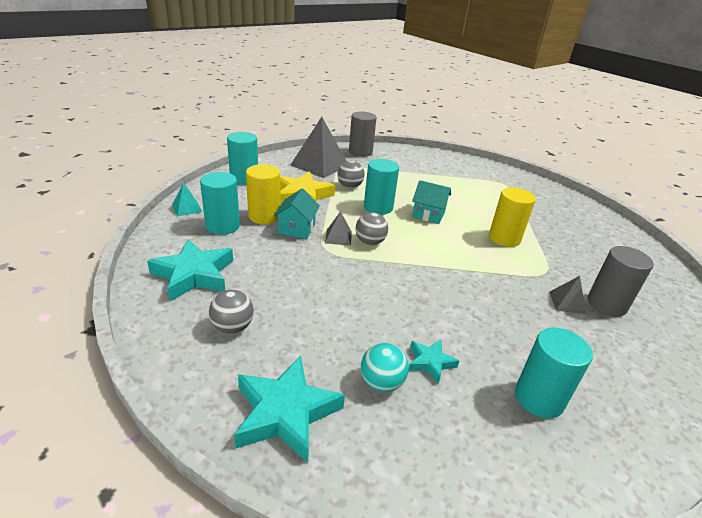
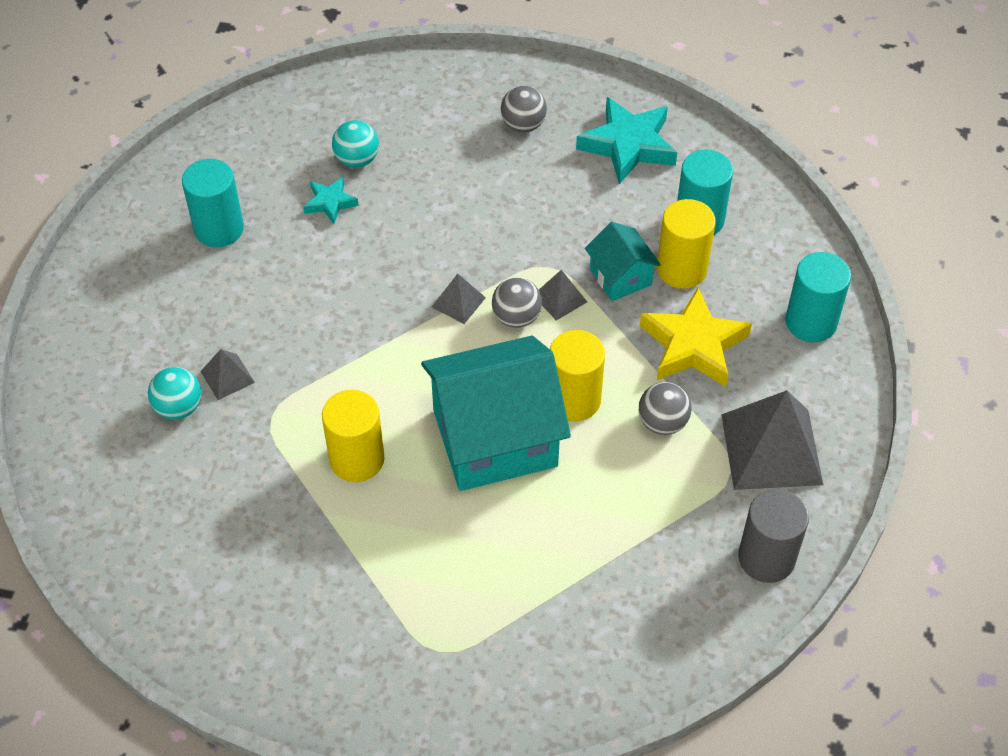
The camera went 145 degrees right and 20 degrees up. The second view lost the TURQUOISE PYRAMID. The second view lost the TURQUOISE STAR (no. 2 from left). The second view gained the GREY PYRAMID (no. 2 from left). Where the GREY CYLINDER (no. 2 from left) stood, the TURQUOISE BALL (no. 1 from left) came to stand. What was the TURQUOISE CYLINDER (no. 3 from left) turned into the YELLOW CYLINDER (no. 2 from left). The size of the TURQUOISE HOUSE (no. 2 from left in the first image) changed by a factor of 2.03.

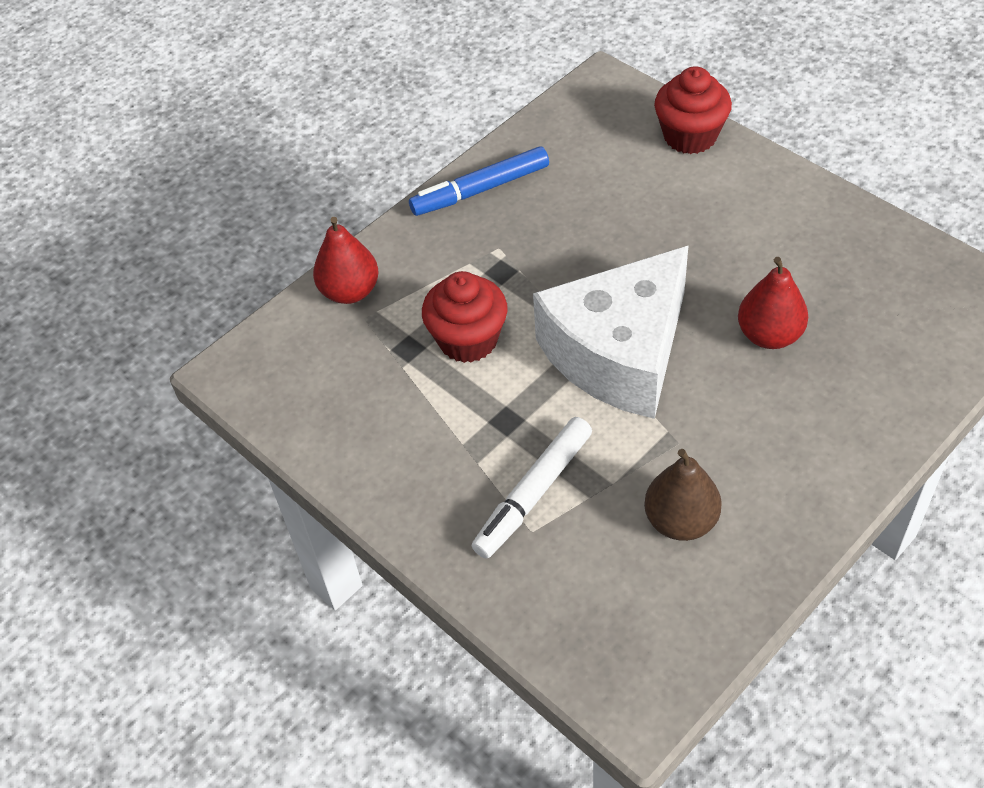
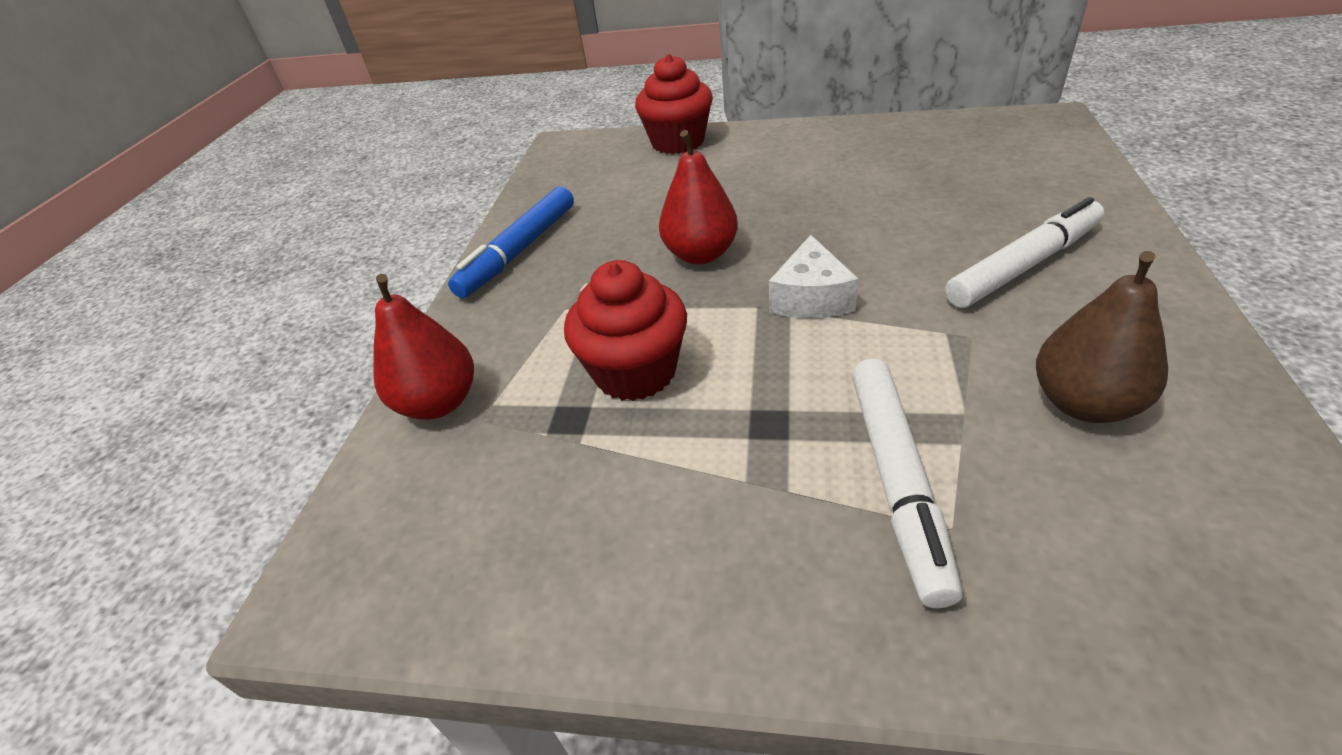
The camera went 35 degrees left and 10 degrees down. The second view gained the WHITE MARKER (no. 2 from left). The RED PEAR (no. 2 from left) ended up elsewhere. The size of the WHITE CHEESE changed by a factor of 0.43.

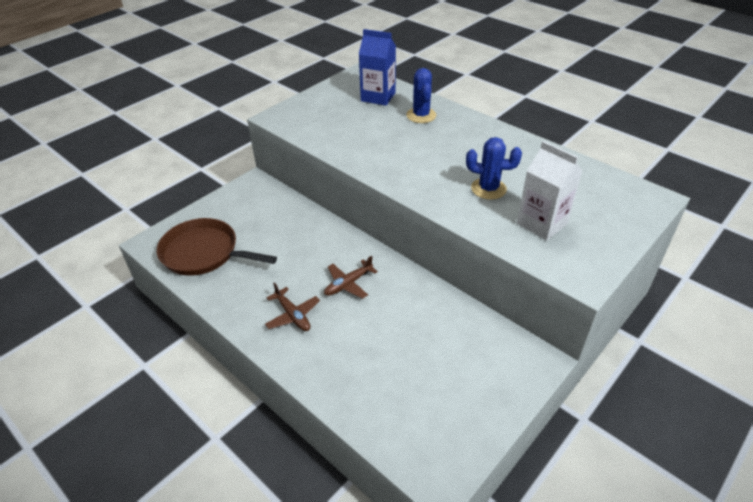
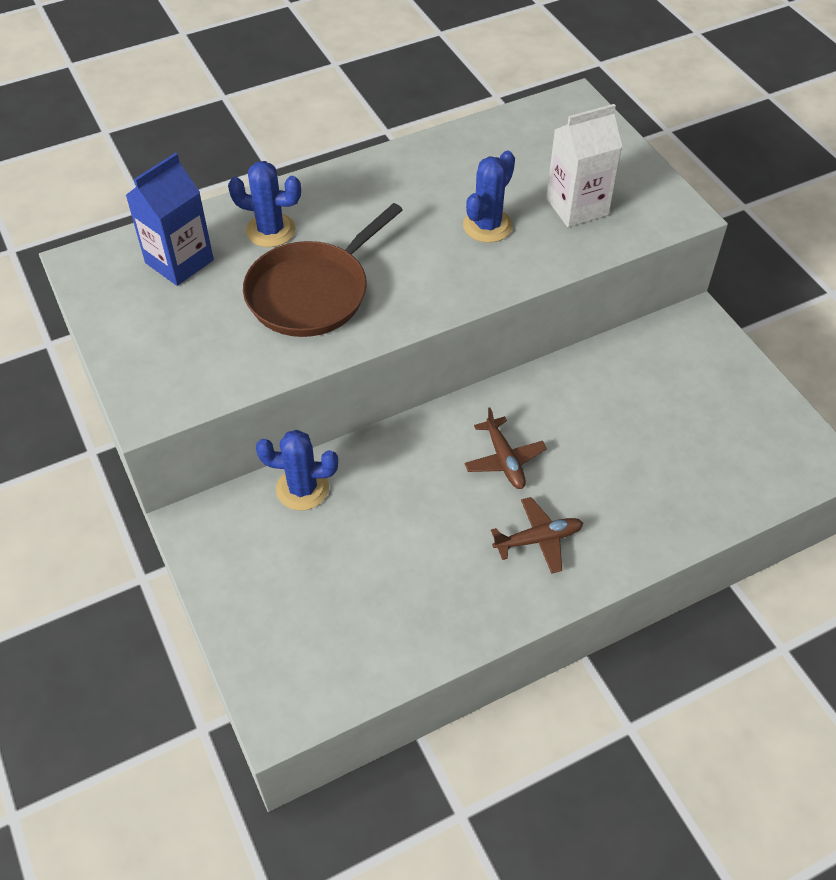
The camera went 70 degrees left and 10 degrees up. The second view gained the BLUE CACTUS (no. 2 from left). The BROWN PAN ended up elsewhere.

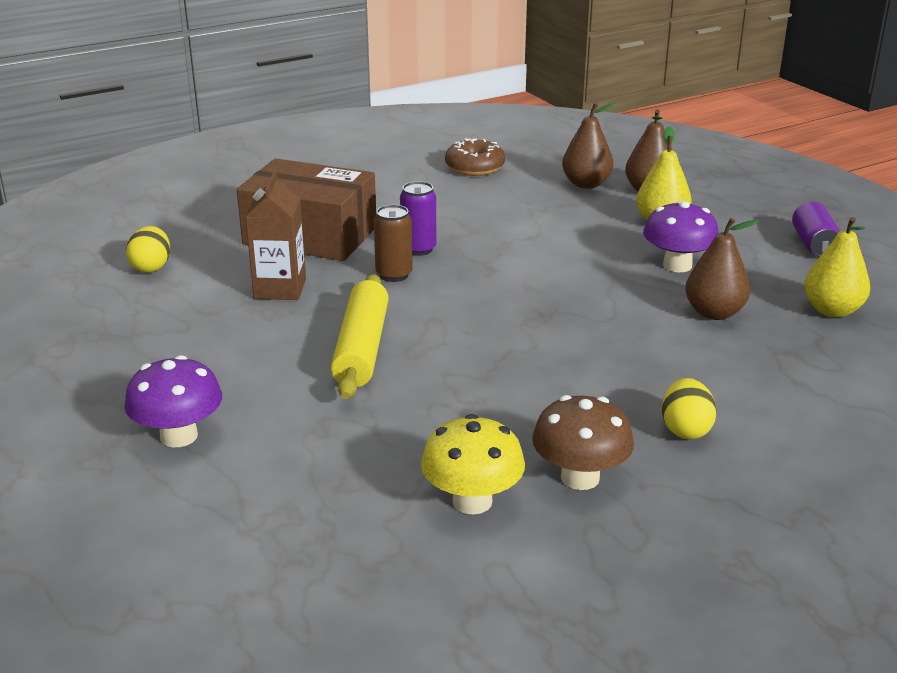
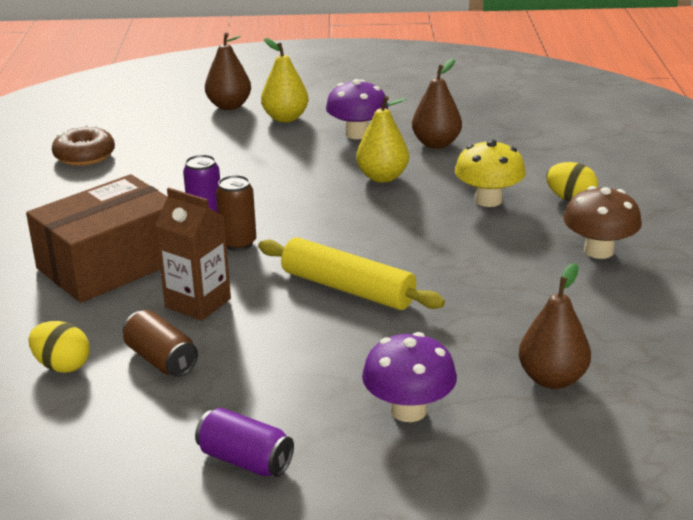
The camera went 60 degrees left and 0 degrees up. The second view gained the BROWN CAN (no. 1 from left). The YELLOW MUSHROOM ended up elsewhere. The BROWN PEAR (no. 1 from left in the first image) ended up elsewhere. The PURPLE CAN (no. 2 from left) ended up elsewhere. The YELLOW PEAR (no. 2 from left) ended up elsewhere.

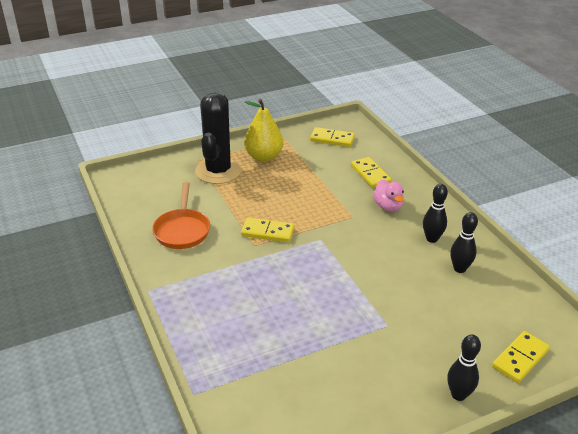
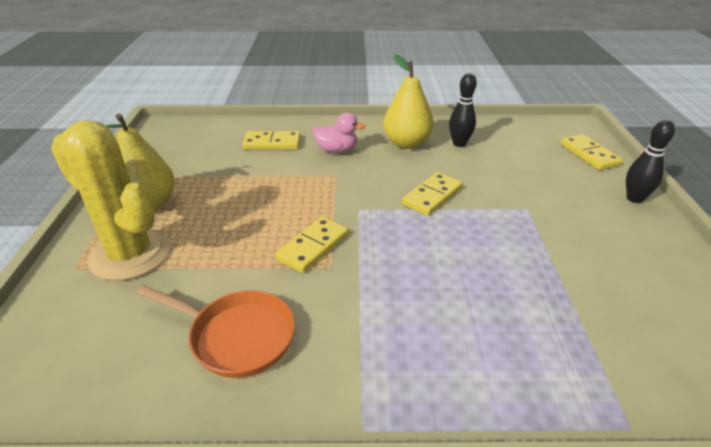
The camera went 65 degrees left and 0 degrees up. The YELLOW DOMINO (no. 2 from left in the first image) ended up elsewhere. Where the BLACK BOWLING PIN (no. 1 from left) stood, the YELLOW PEAR (no. 2 from left) came to stand. What was the BLACK CACTUS turned into the YELLOW CACTUS.

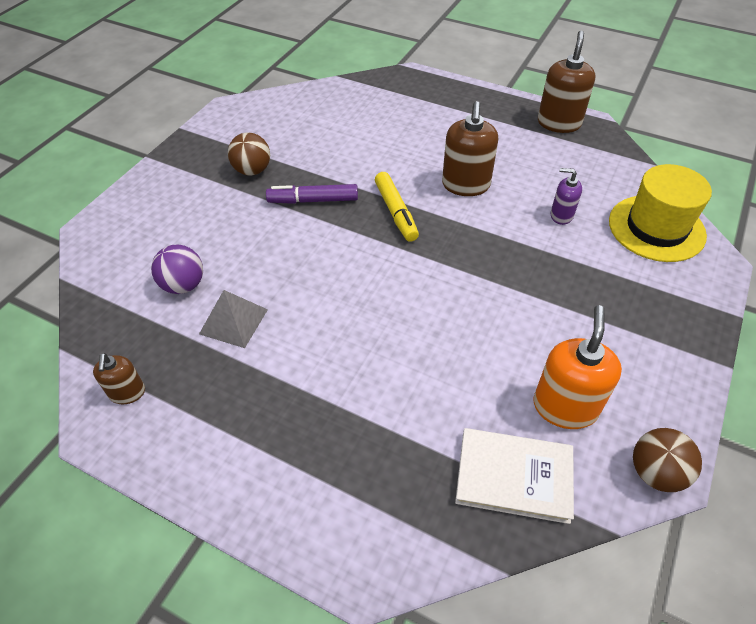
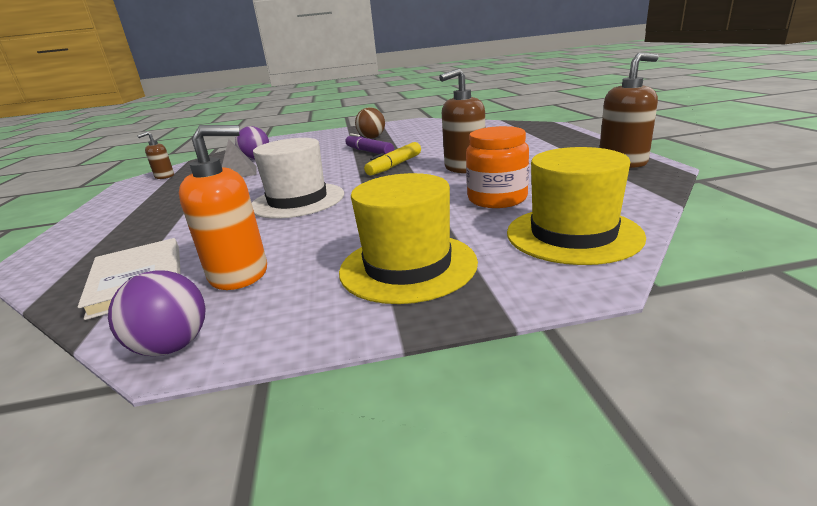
The camera went 55 degrees right and 25 degrees down. The second view gained the WHITE HAT. The second view gained the YELLOW HAT (no. 1 from left). Where the PURPLE SOAP DISPENSER stood, the ORANGE JAR came to stand. What was the BROWN BALL (no. 2 from left) turned into the PURPLE BALL (no. 1 from left).

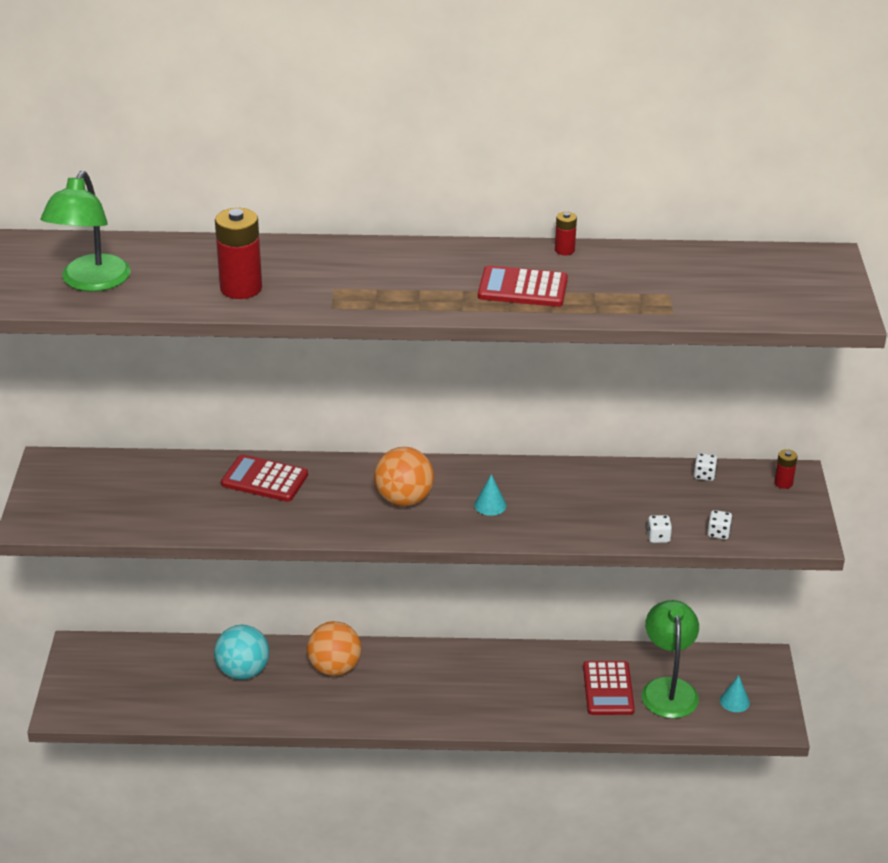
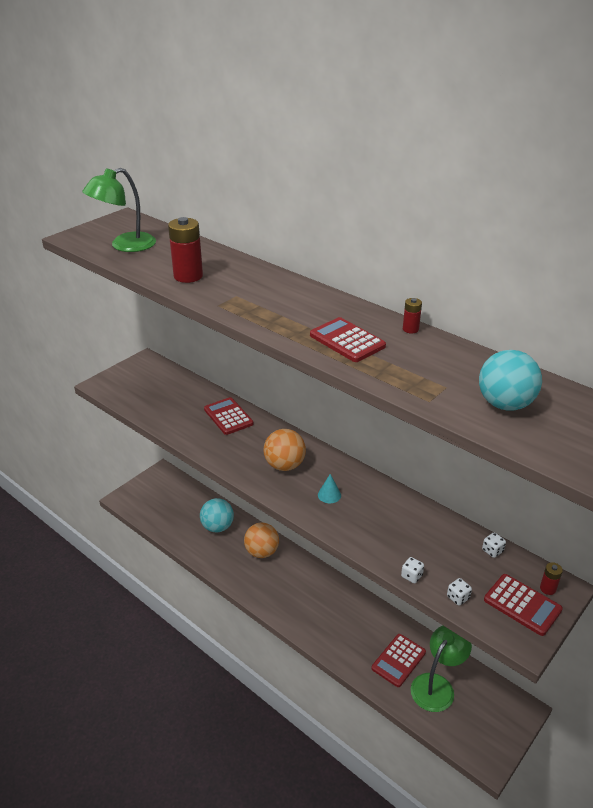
The camera went 40 degrees right and 0 degrees up. The second view lost the TURQUOISE CONE (no. 2 from left). The second view gained the TURQUOISE BALL (no. 2 from left). The second view gained the RED CALCULATOR (no. 4 from left).

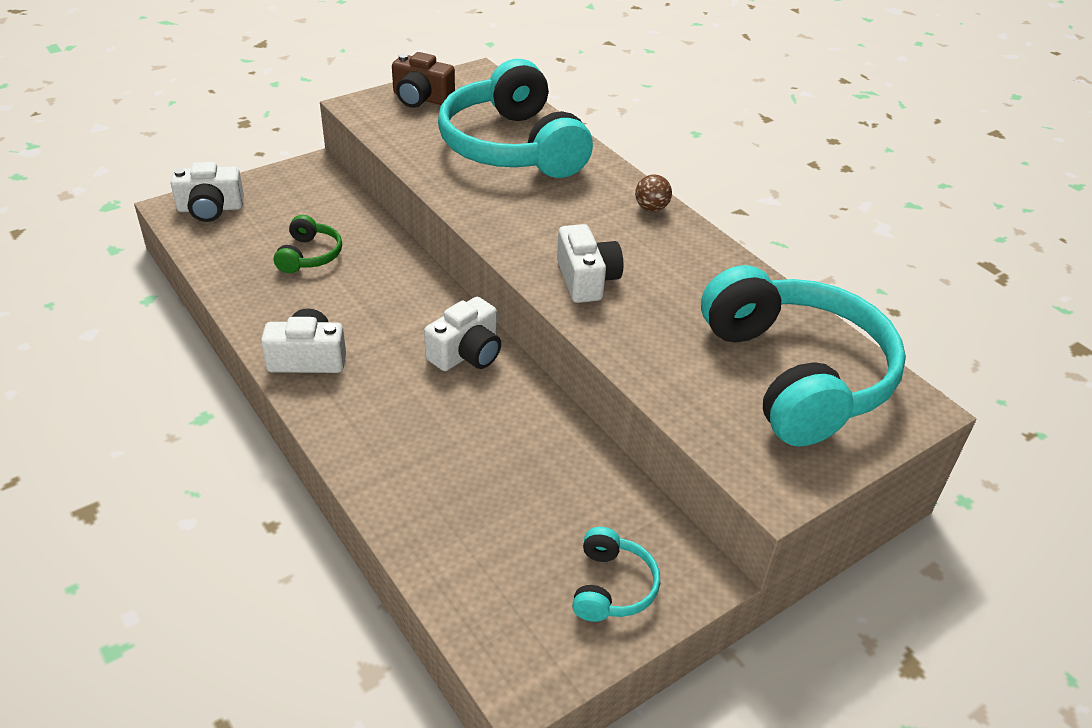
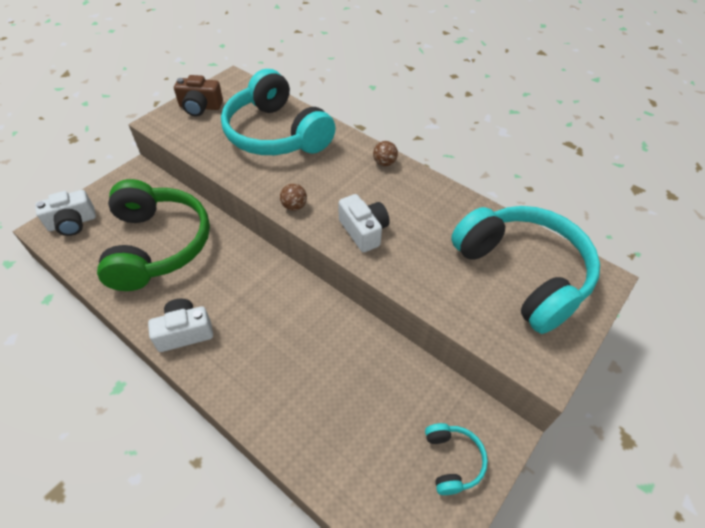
The camera went 15 degrees left and 10 degrees up. The second view lost the WHITE CAMERA (no. 3 from left). The second view gained the BROWN BALL (no. 1 from left). The size of the GREEN HEADPHONES changed by a factor of 2.33.

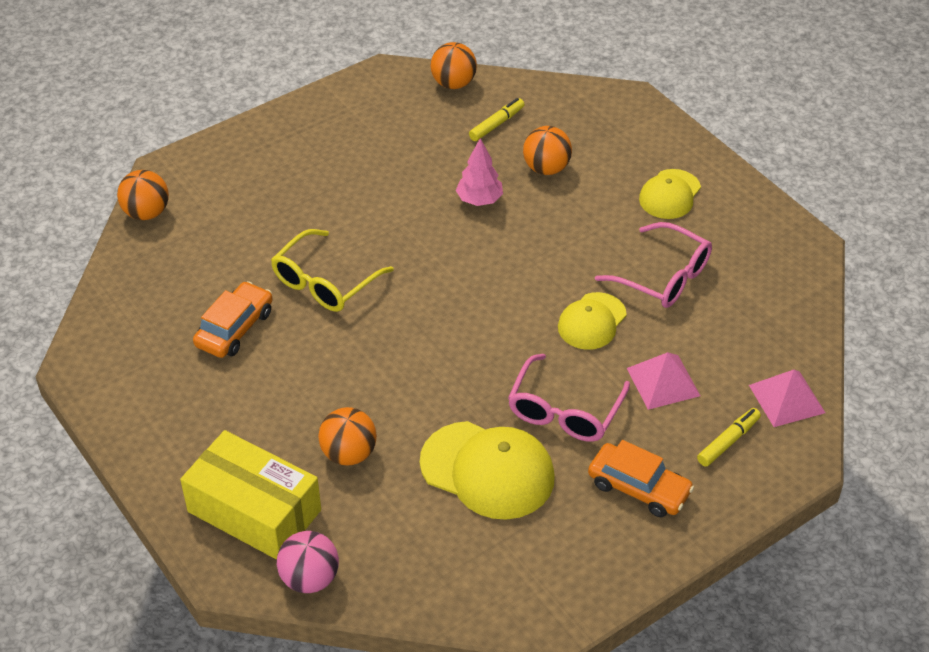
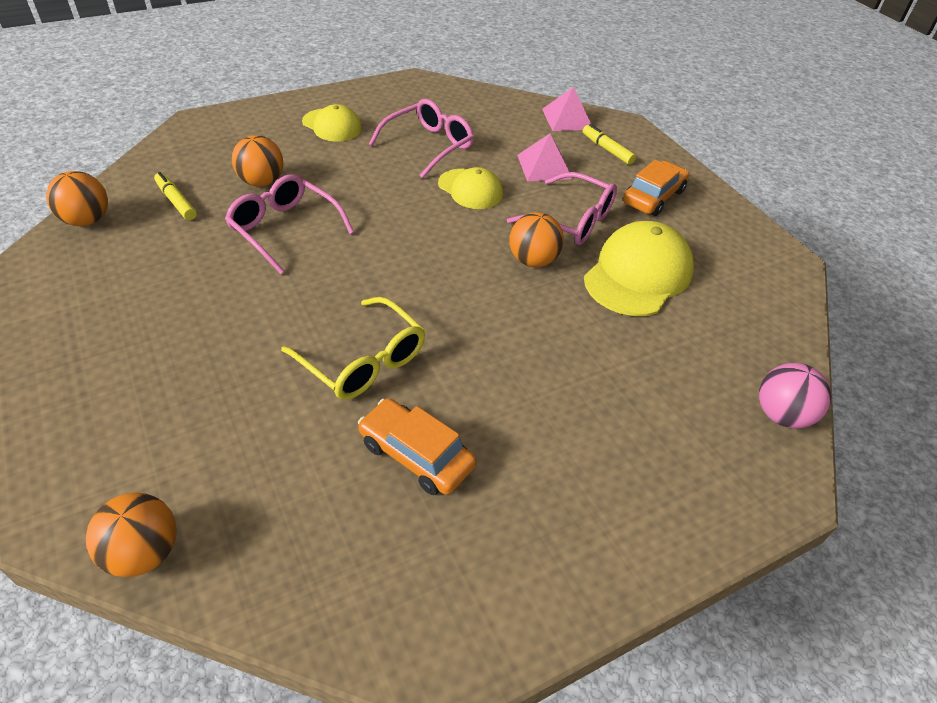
The camera went 85 degrees left and 0 degrees up. The second view lost the YELLOW BOX. The ORANGE BALL (no. 2 from left in the first image) ended up elsewhere. Where the PINK TREE stood, the PINK GLASSES (no. 1 from left) came to stand.

